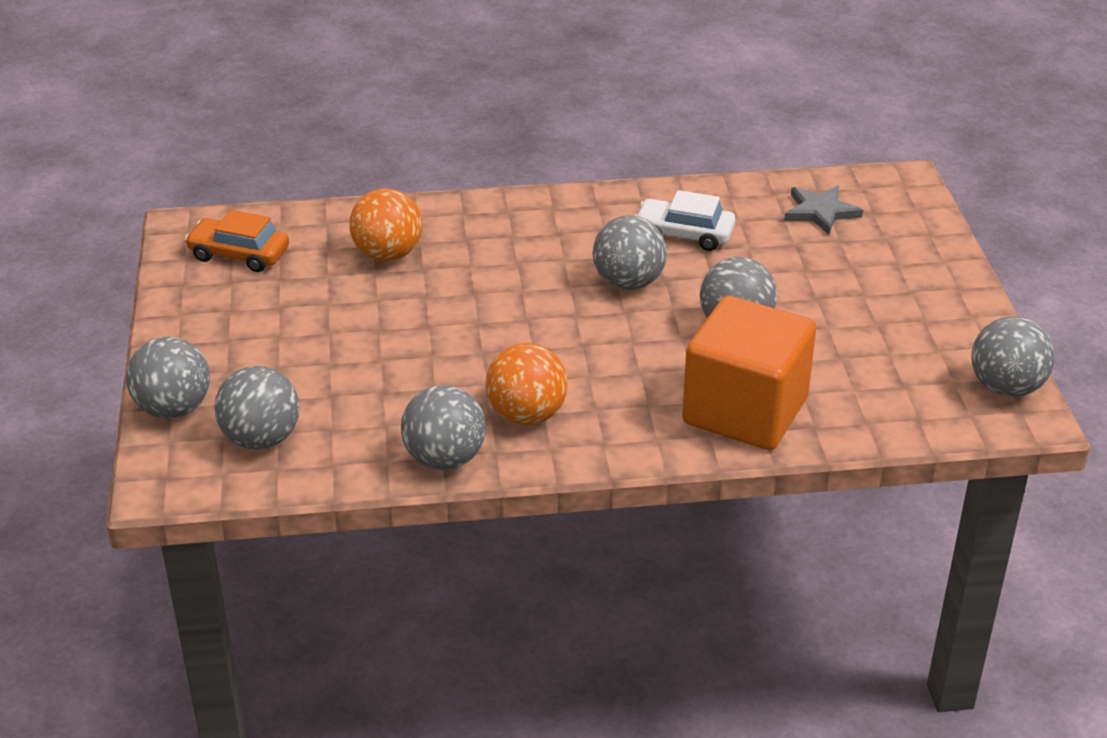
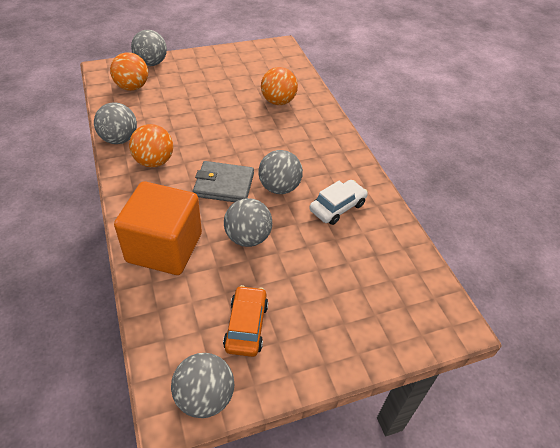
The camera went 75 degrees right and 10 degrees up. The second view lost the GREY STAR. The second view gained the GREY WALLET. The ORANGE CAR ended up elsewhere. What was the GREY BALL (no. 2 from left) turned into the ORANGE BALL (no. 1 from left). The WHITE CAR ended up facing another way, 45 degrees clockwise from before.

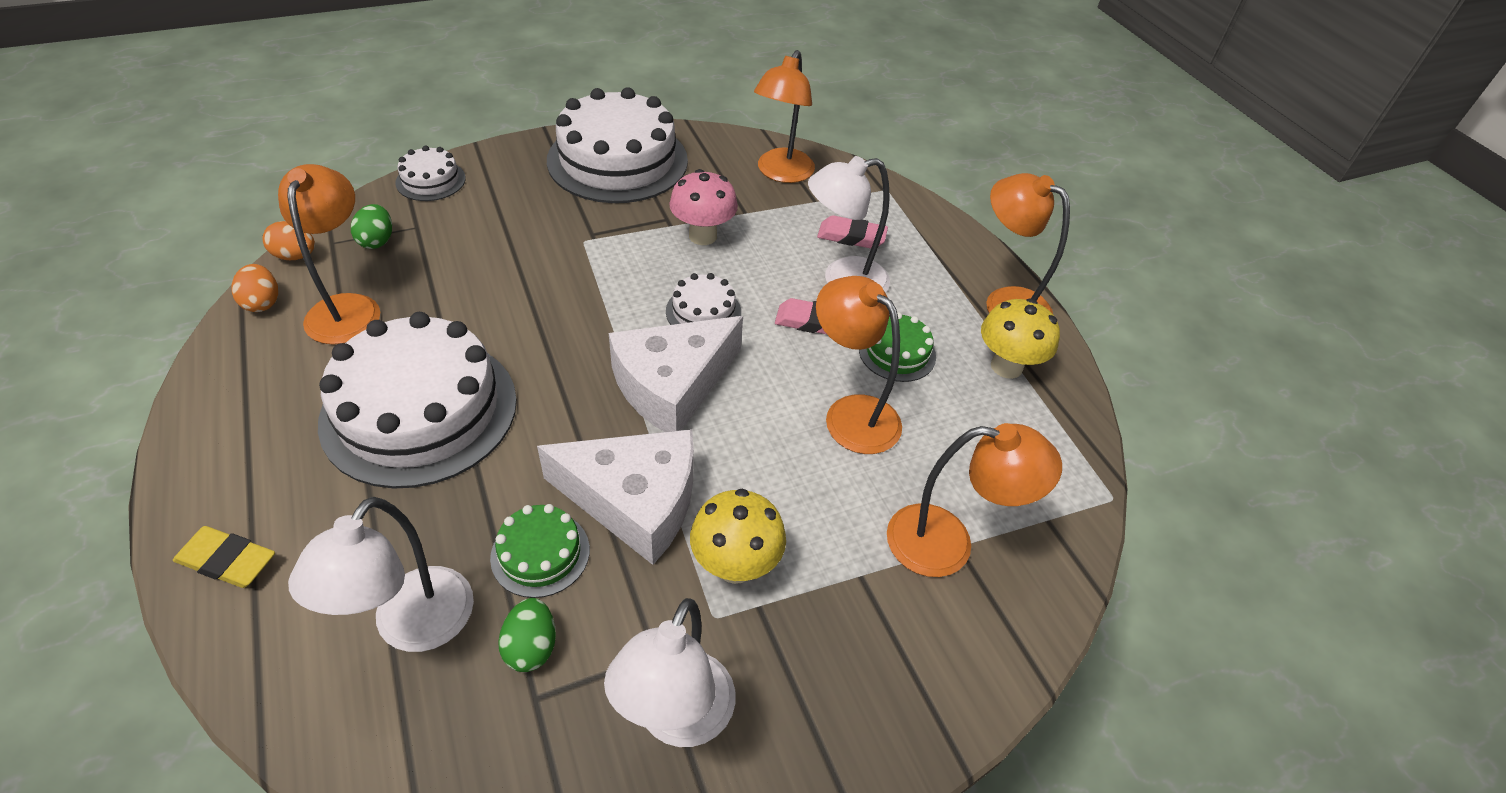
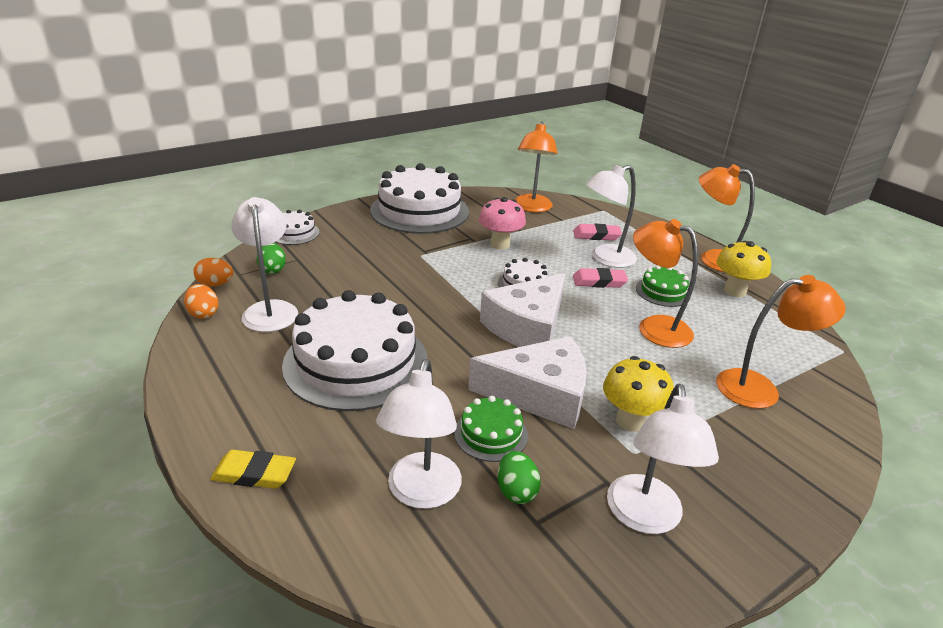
The camera went 10 degrees left and 15 degrees down. What was the ORANGE LAMP (no. 1 from left) turned into the WHITE LAMP (no. 1 from left).

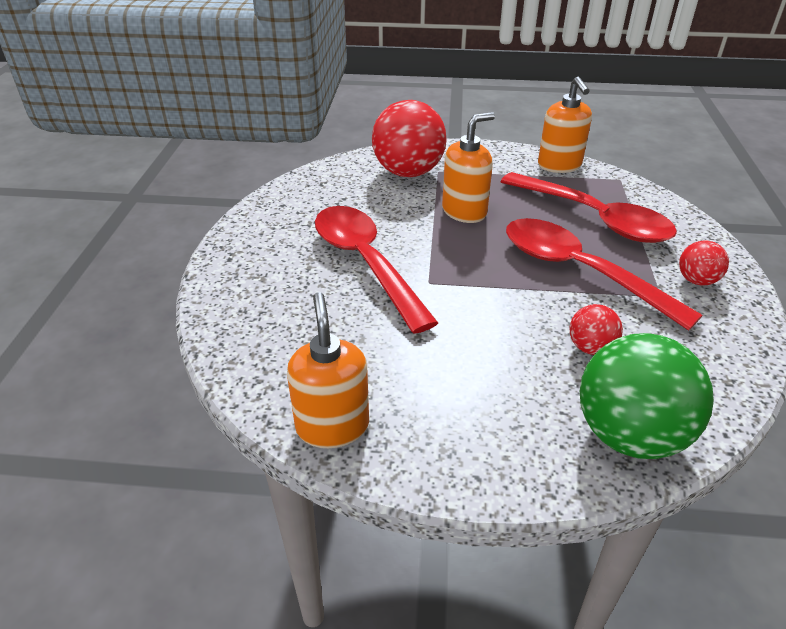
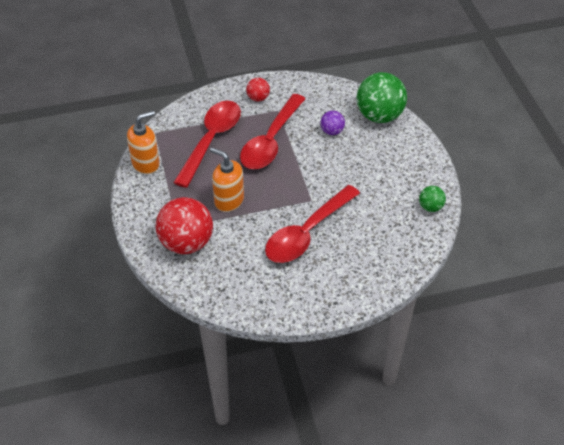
The camera went 110 degrees left and 10 degrees up. Where the ORANGE SOAP DISPENSER (no. 1 from left) stood, the GREEN BALL (no. 2 from left) came to stand. What was the RED BALL (no. 2 from left) turned into the PURPLE BALL.

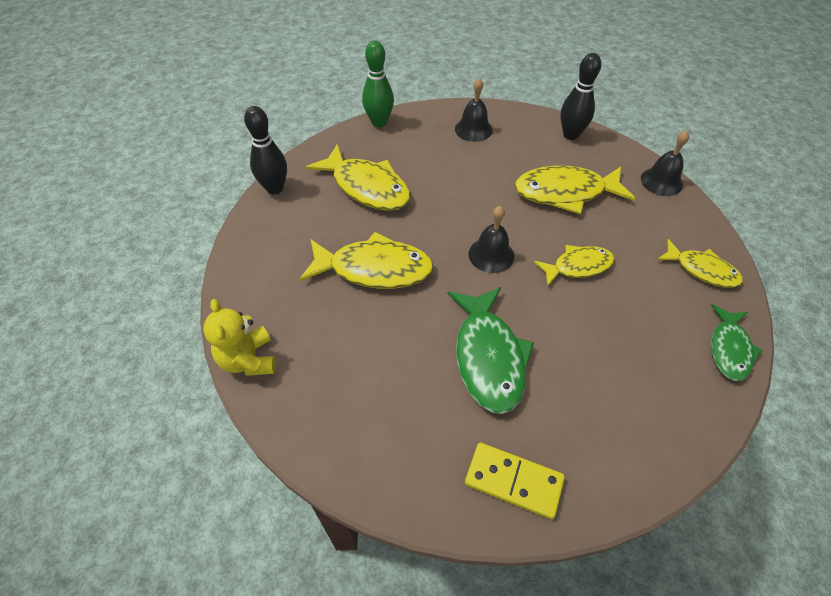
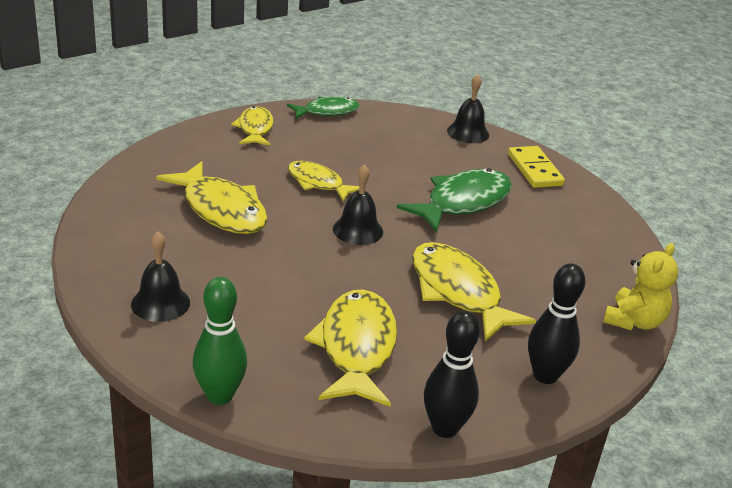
The camera went 130 degrees left and 20 degrees down. The BLACK BOWLING PIN (no. 2 from left) ended up elsewhere. The BLACK BELL (no. 3 from left) ended up elsewhere.

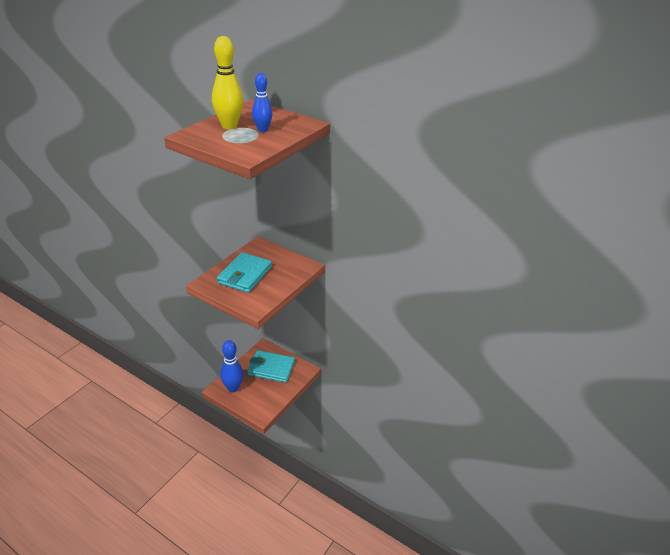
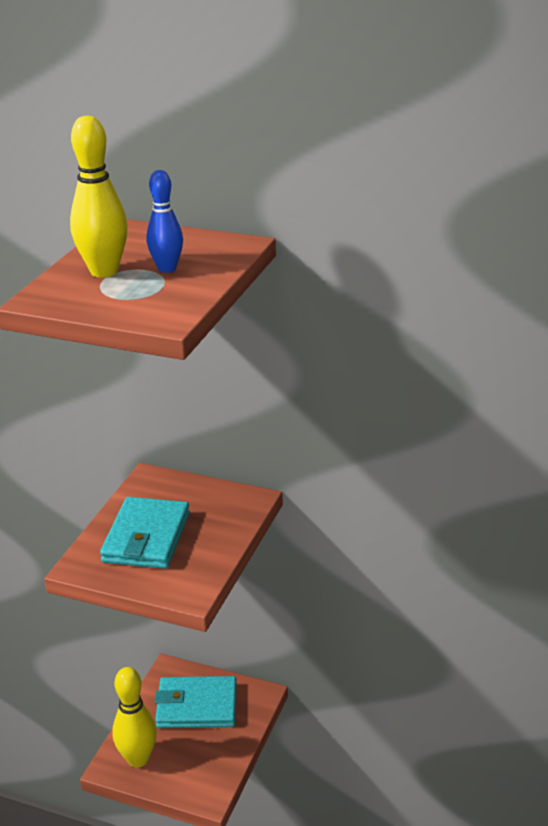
The camera went 10 degrees left and 5 degrees down. What was the BLUE BOWLING PIN (no. 1 from left) turned into the YELLOW BOWLING PIN (no. 2 from left).

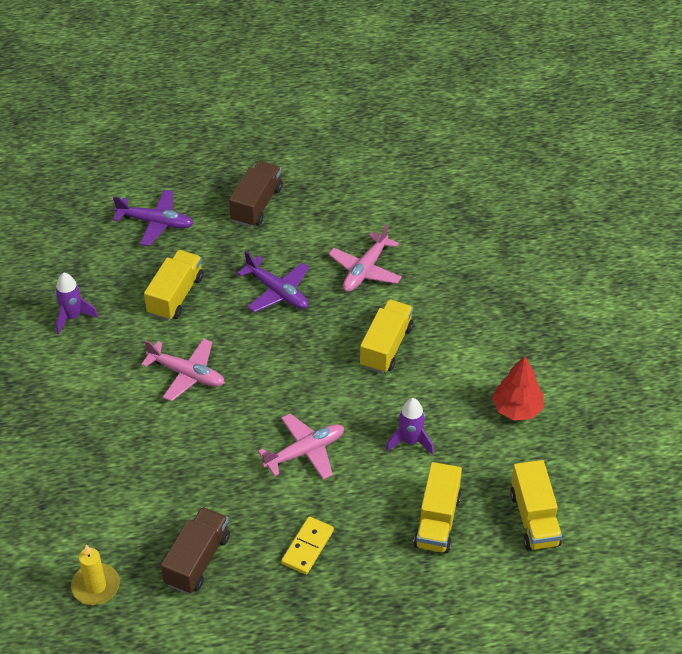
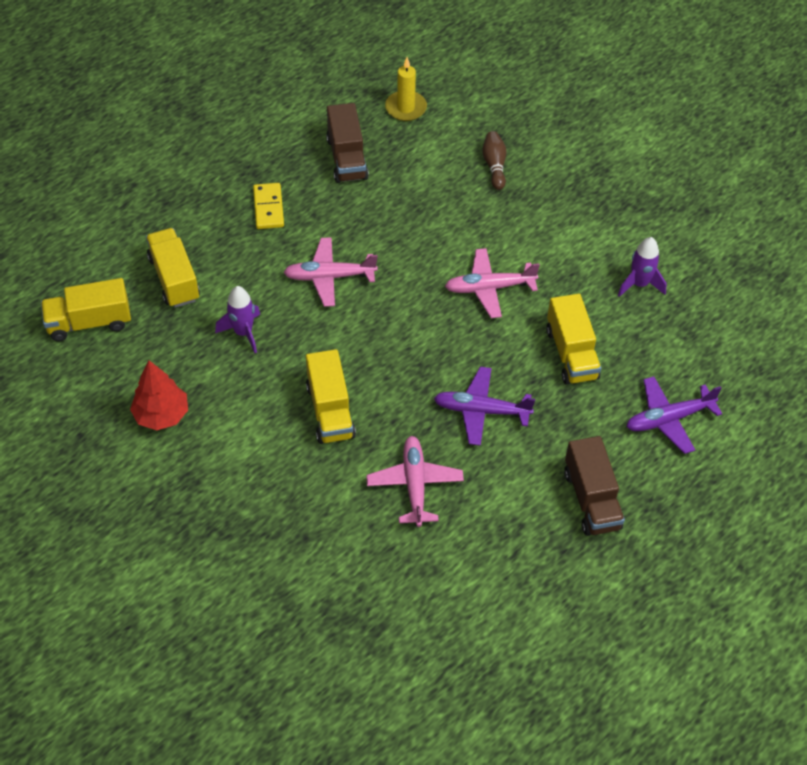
The camera went 145 degrees right and 5 degrees up. The second view gained the BROWN BOWLING PIN. The PINK PLANE (no. 2 from left in the first image) ended up facing another way, 60 degrees clockwise from before. The YELLOW TRUCK (no. 4 from left in the first image) ended up facing another way, 60 degrees counterclockwise from before.

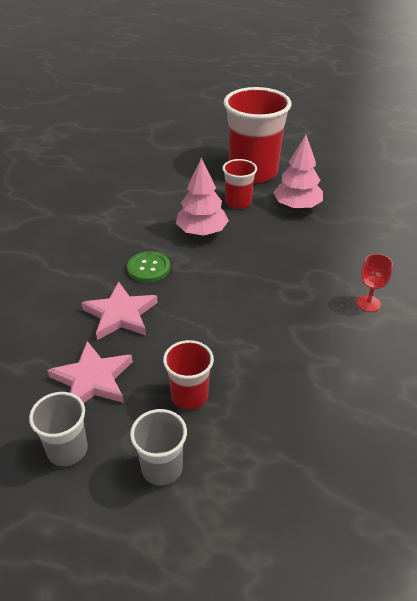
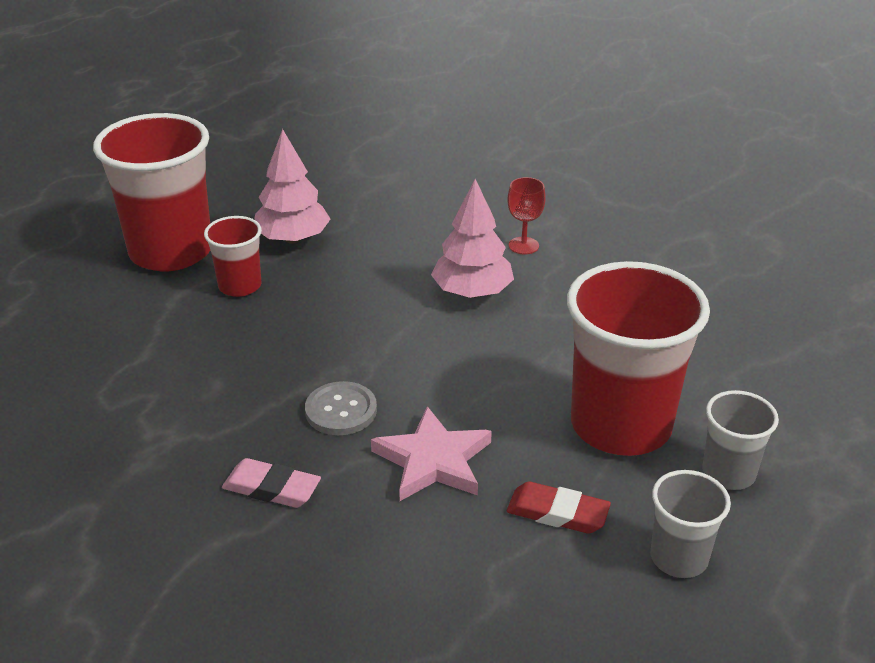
The camera went 70 degrees left and 5 degrees down. The second view gained the PINK ERASER. The PINK TREE (no. 1 from left in the first image) ended up elsewhere. Where the PINK STAR (no. 1 from left) stood, the RED ERASER came to stand. What was the GREEN BUTTON turned into the GREY BUTTON. The size of the RED CUP (no. 1 from left in the first image) changed by a factor of 2.01.

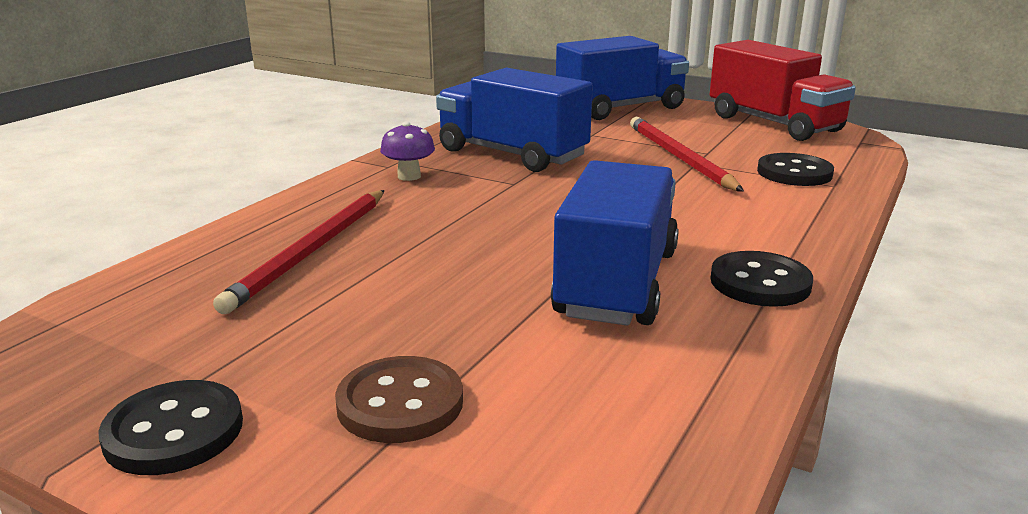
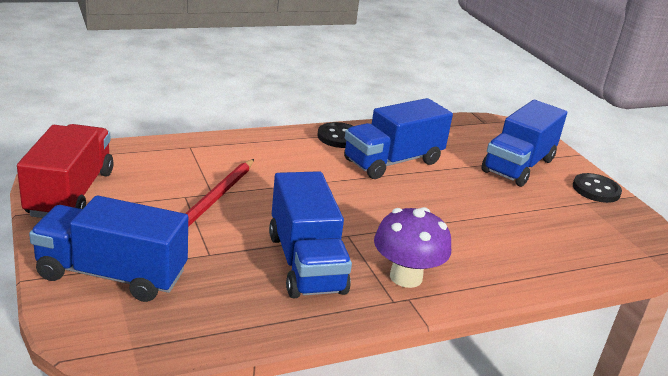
The camera went 145 degrees left and 5 degrees up. The second view lost the RED PENCIL (no. 1 from left). The second view lost the BLACK BUTTON (no. 3 from left). Where the BROWN BUTTON stood, the BLUE TRUCK (no. 4 from left) came to stand. The size of the PURPLE MUSHROOM changed by a factor of 1.74.

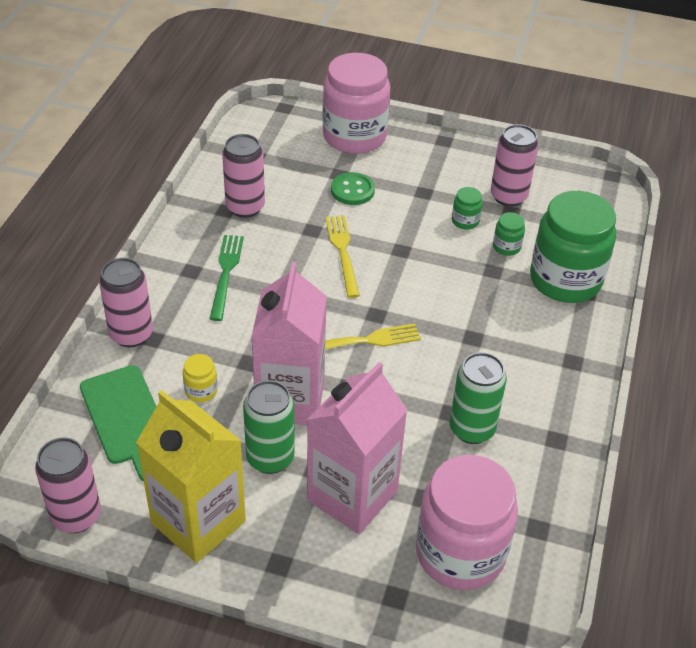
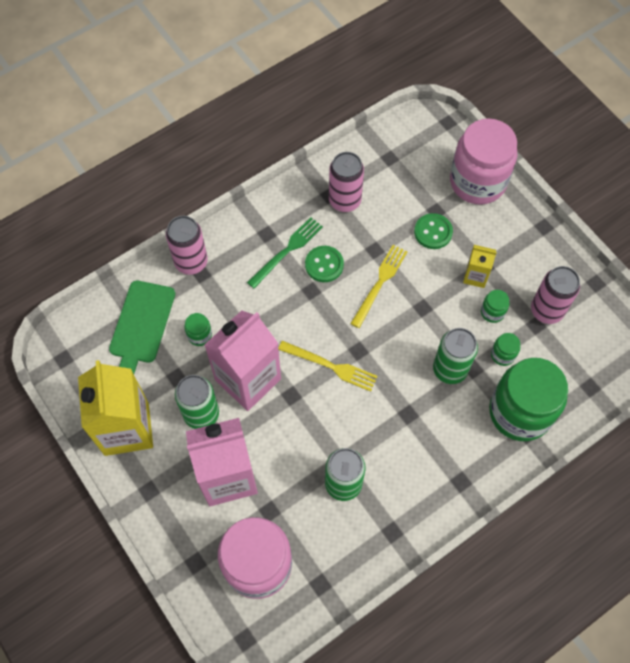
The camera went 40 degrees right and 20 degrees up. The second view lost the PINK CAN (no. 1 from left). The second view gained the GREEN BUTTON (no. 1 from left). The second view gained the GREEN CAN (no. 3 from left). The second view gained the YELLOW CARTON (no. 2 from left). What was the YELLOW JAR turned into the GREEN JAR (no. 1 from left).

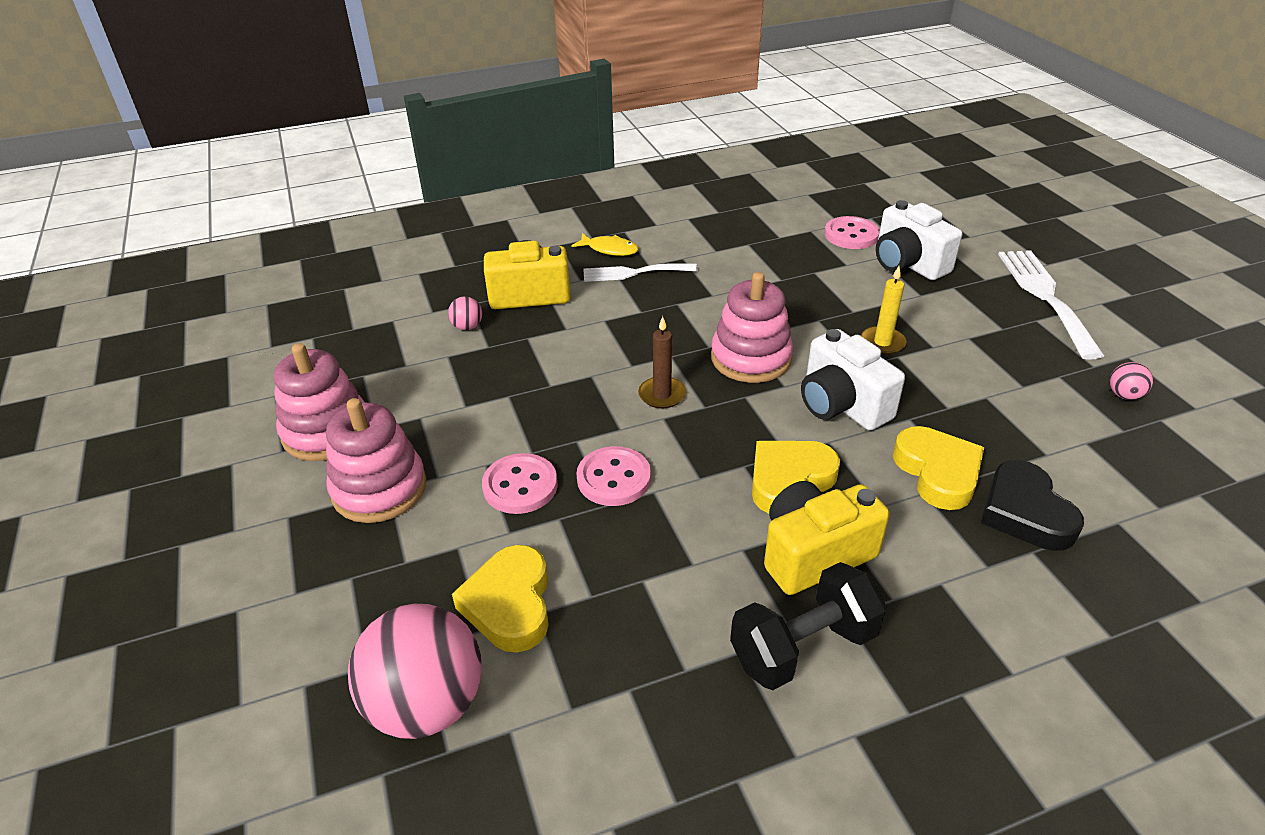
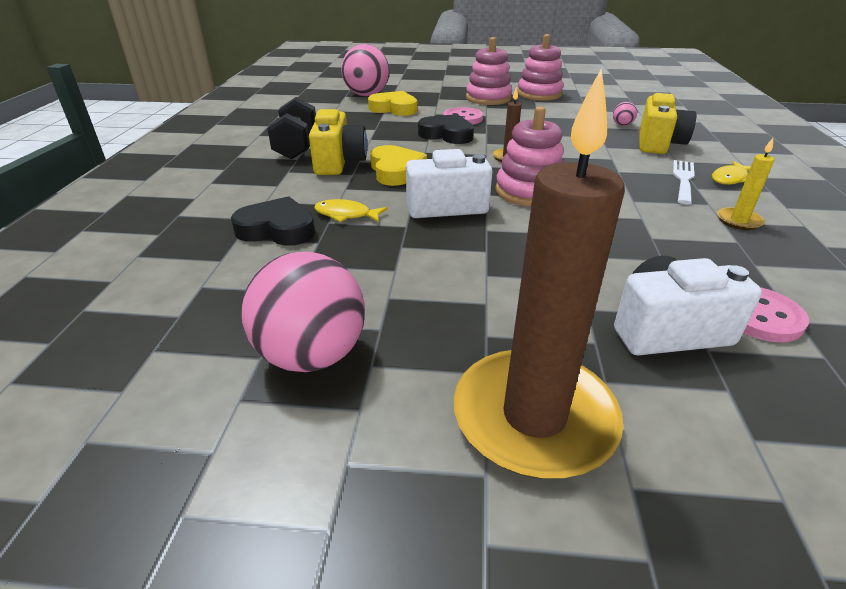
The camera went 115 degrees right and 5 degrees down. The YELLOW CANDLE ended up elsewhere. Where the PINK BUTTON (no. 2 from left) stood, the BLACK HEART (no. 2 from left) came to stand. Where the YELLOW HEART (no. 3 from left) stood, the YELLOW FISH (no. 1 from left) came to stand. Where the WHITE FORK (no. 2 from left) stood, the BROWN CANDLE (no. 2 from left) came to stand. The size of the PINK BALL (no. 3 from left in the first image) changed by a factor of 2.40.

